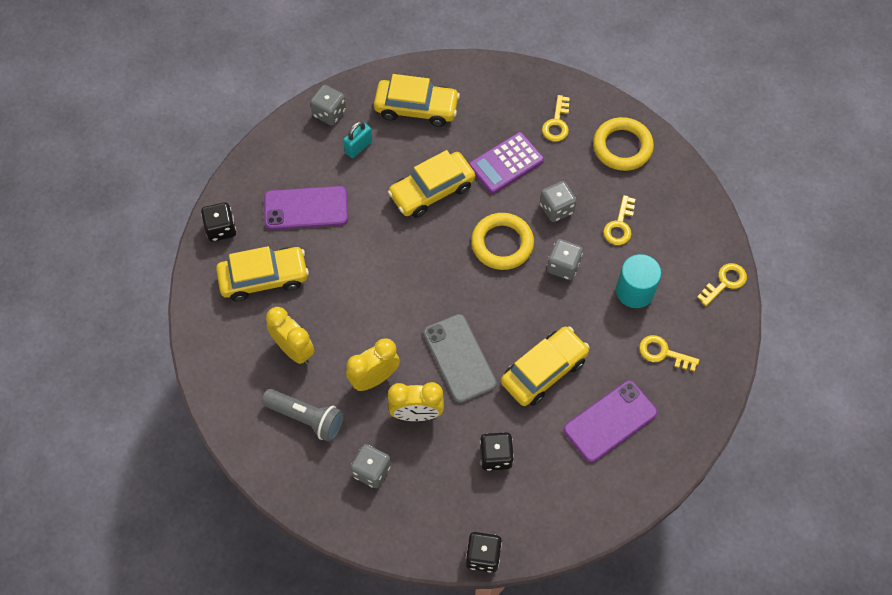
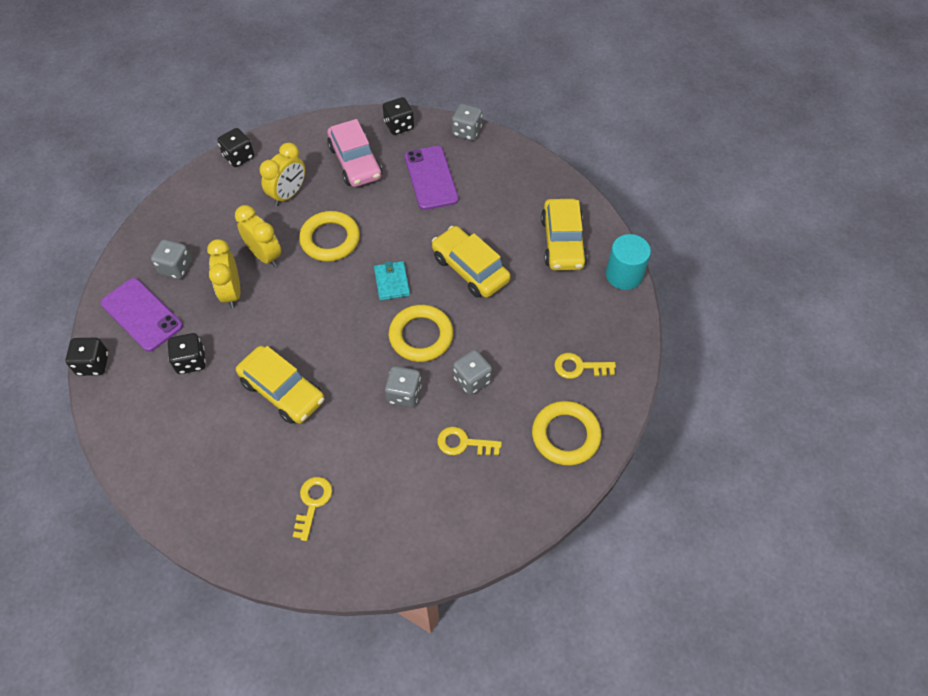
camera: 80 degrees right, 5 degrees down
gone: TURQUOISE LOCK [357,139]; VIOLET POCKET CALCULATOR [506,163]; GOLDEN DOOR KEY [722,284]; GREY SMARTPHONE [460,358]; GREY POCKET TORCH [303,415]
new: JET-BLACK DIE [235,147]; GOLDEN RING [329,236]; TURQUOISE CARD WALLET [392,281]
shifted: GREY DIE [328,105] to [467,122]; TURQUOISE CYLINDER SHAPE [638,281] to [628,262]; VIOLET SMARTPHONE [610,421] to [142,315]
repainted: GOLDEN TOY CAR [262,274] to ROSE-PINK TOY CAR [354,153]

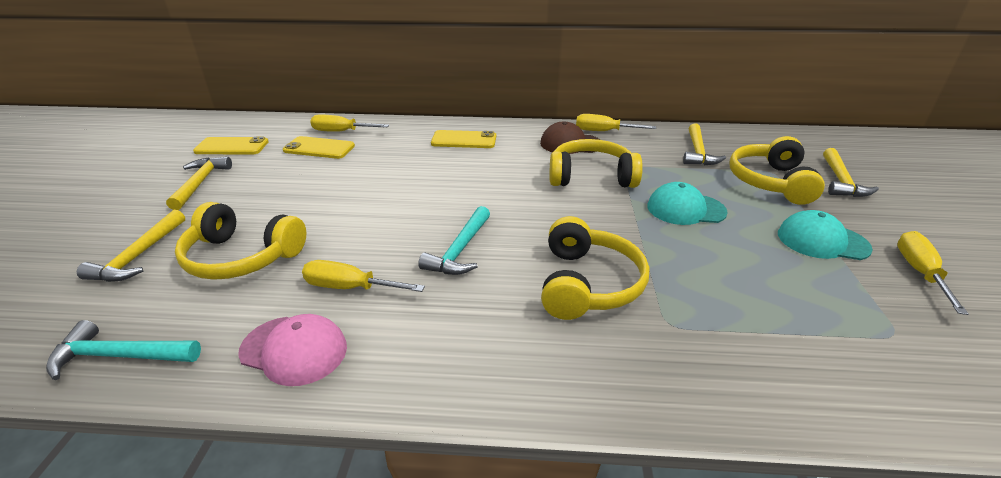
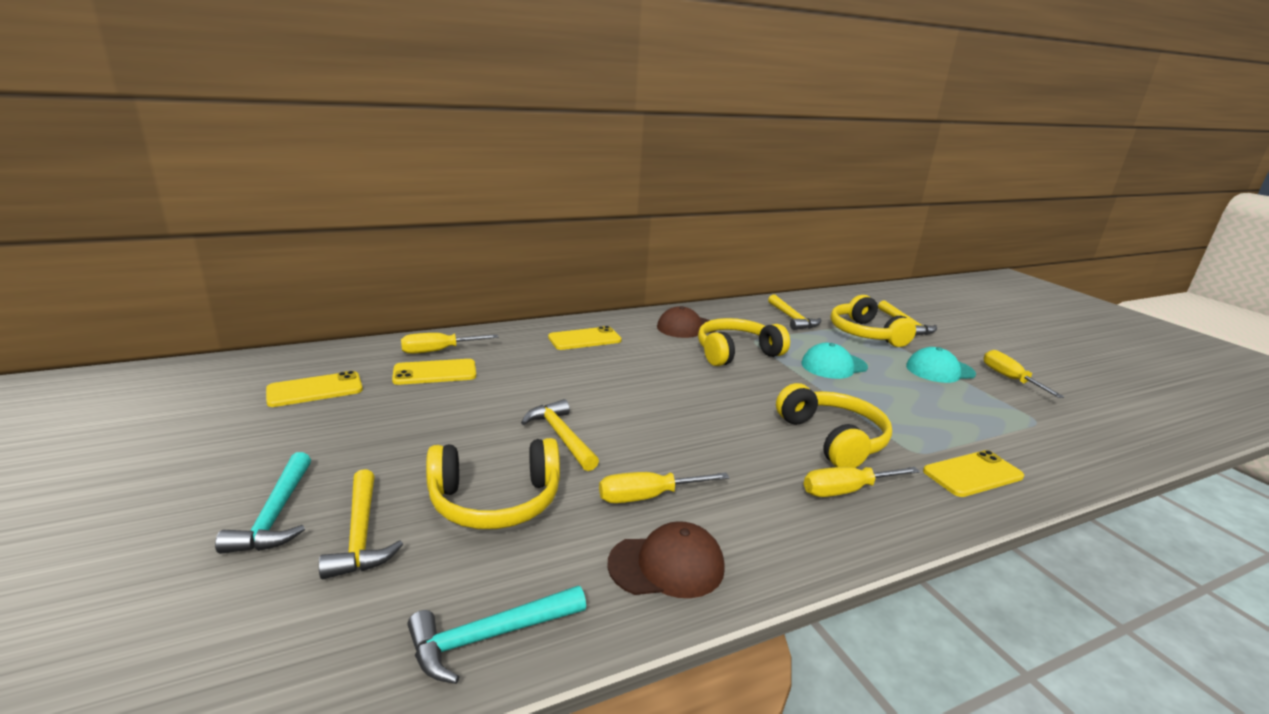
camera: 30 degrees left, 10 degrees down
new: GOLDEN SMARTPHONE [973,473]
shifted: GOLDEN SCREWDRIVER [616,122] to [862,482]; GOLDEN HAMMER [199,183] to [560,435]; TURQUOISE HAMMER [454,240] to [263,503]
repainted: ROSE-PINK CAP [292,350] to RUSSET CAP [666,559]

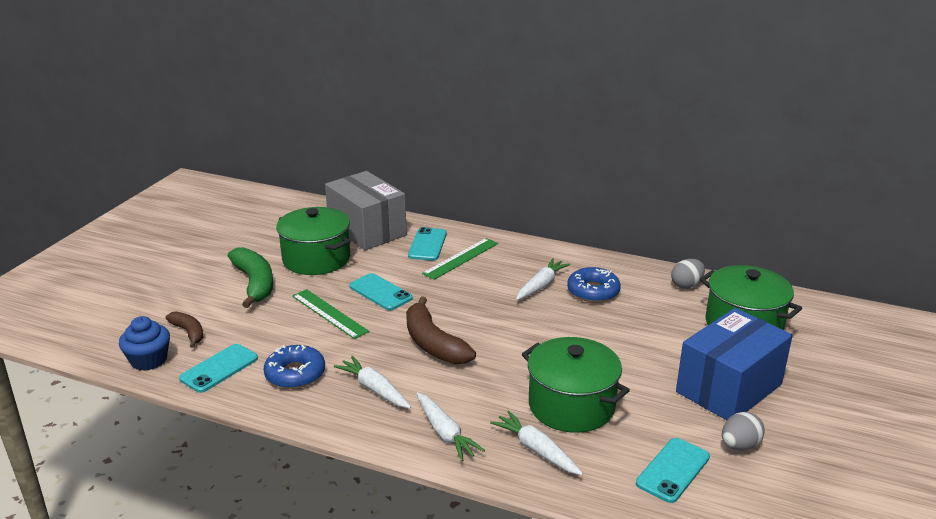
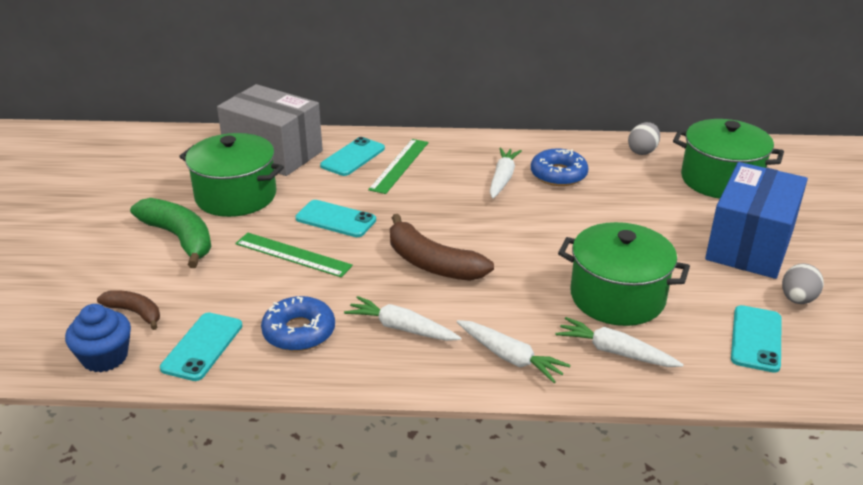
camera: 20 degrees left, 5 degrees up
rotated: TURQUOISE SMARTPHONE [427,243] = [352,156] 45 degrees clockwise

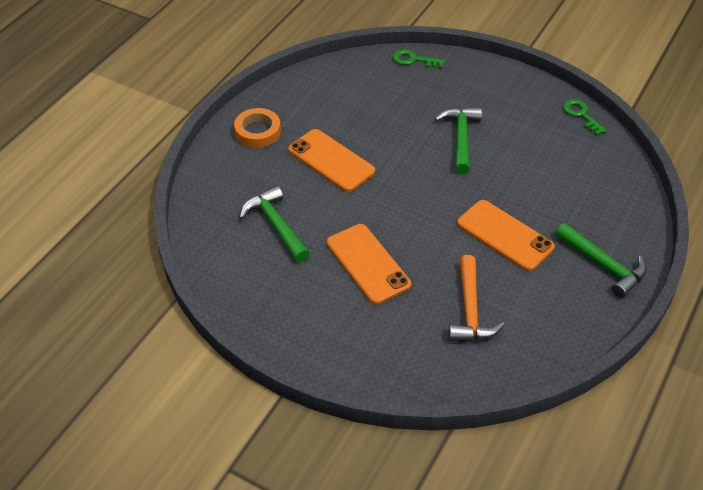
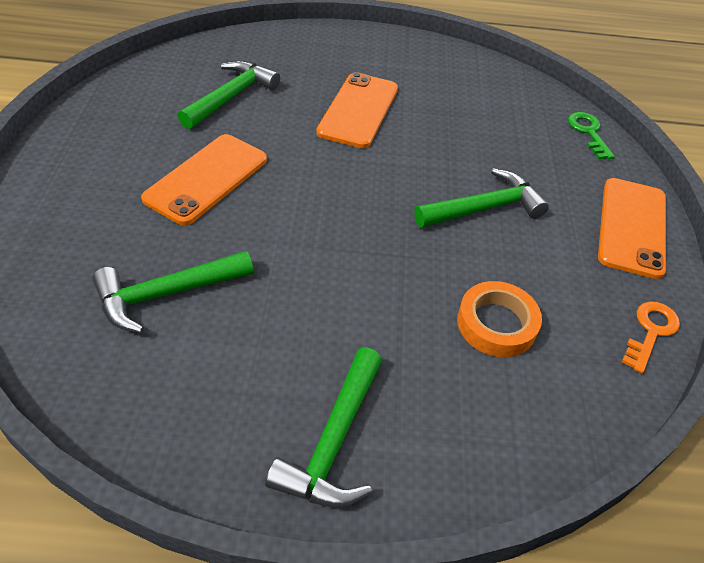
camera: 60 degrees right, 0 degrees up
shifted: ORANGE-COLOURED ROLL OF TAPE [257,128] to [499,319]; ORANGE-COLOURED SMARTPHONE [506,235] to [632,228]
repainted: GREEN DOOR KEY [585,117] to ORANGE-COLOURED DOOR KEY [651,337]; ORANGE-COLOURED HAMMER [477,298] to GREEN HAMMER [172,292]

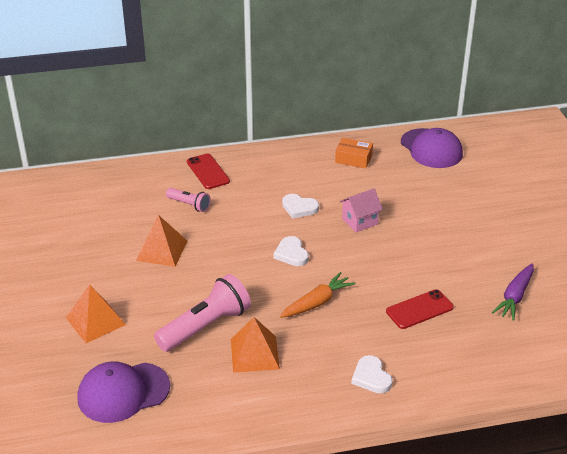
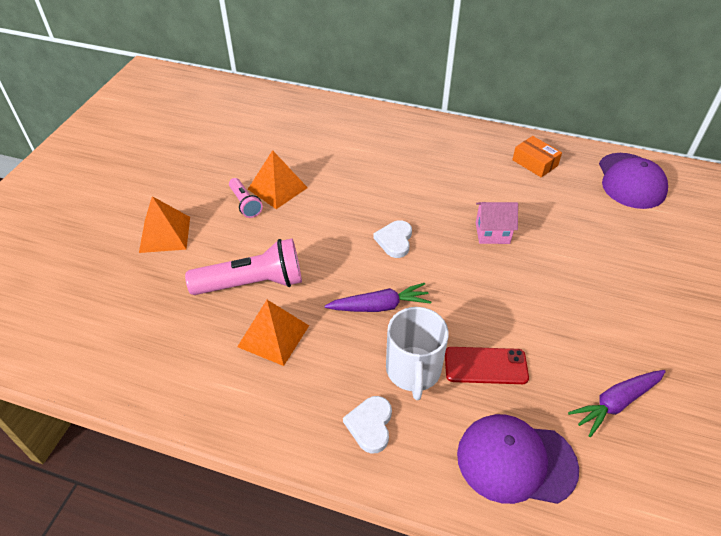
camera: 30 degrees right, 10 degrees up
gone: RED SMARTPHONE [208,171]; PURE WHITE HEART SHAPE [300,206]
new: PURE WHITE TEA MUG [417,353]
shifted: ROSE-PINK POCKET TORCH [188,200] to [246,198]; VIOLET CAP [123,392] to [518,459]
repainted: ORANGE-COLOURED CARROT [318,295] to VIOLET CARROT [378,297]

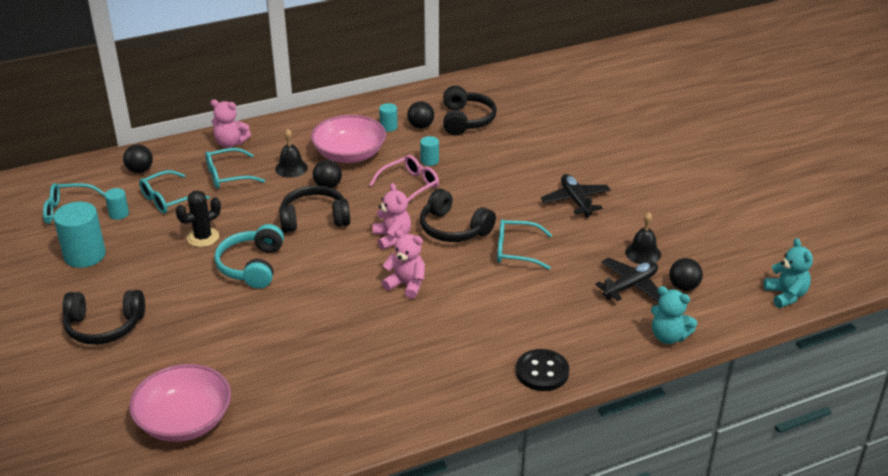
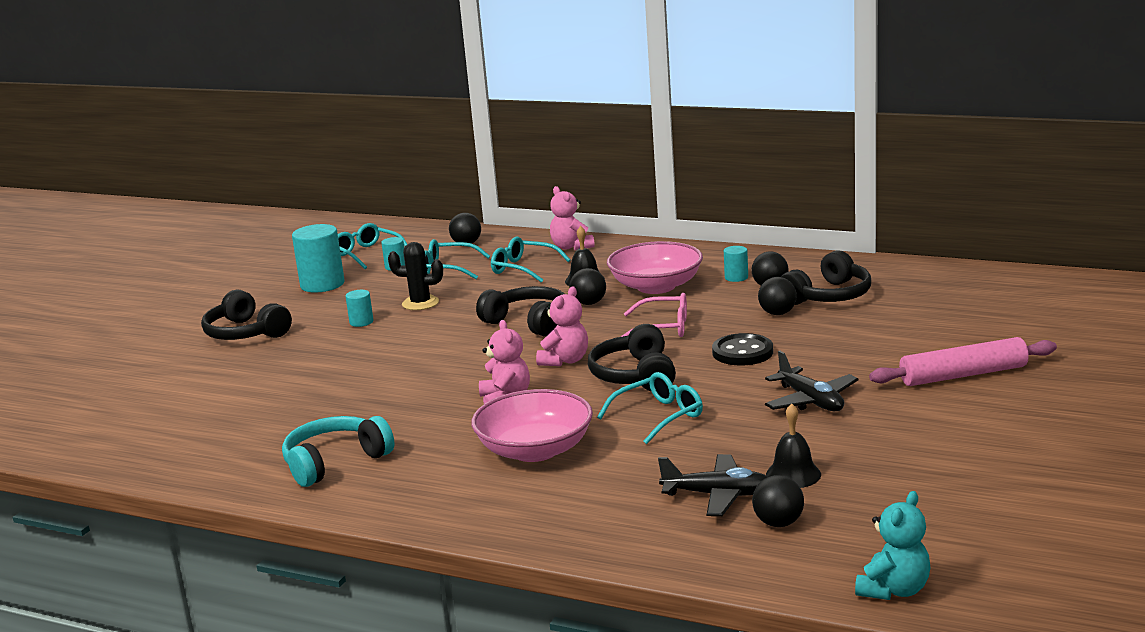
camera: 50 degrees right, 15 degrees down
gone: TURQUOISE TEDDY [674,315]
new: JET-BLACK PLAY BALL [777,296]; ROSE-PINK PASTRY ROLLER [963,361]
shifted: TURQUOISE CYLINDER SHAPE [429,151] to [359,308]; TURQUOISE OVER-EAR HEADPHONES [249,256] to [338,451]; JET-BLACK SEWING BUTTON [542,370] to [742,349]; ROSE-PINK BOWL [180,403] to [532,425]
rotated: JET-BLACK PLANE [576,196] = [812,381] 120 degrees clockwise; TURQUOISE SPECTACLES [524,244] = [650,408] 90 degrees clockwise

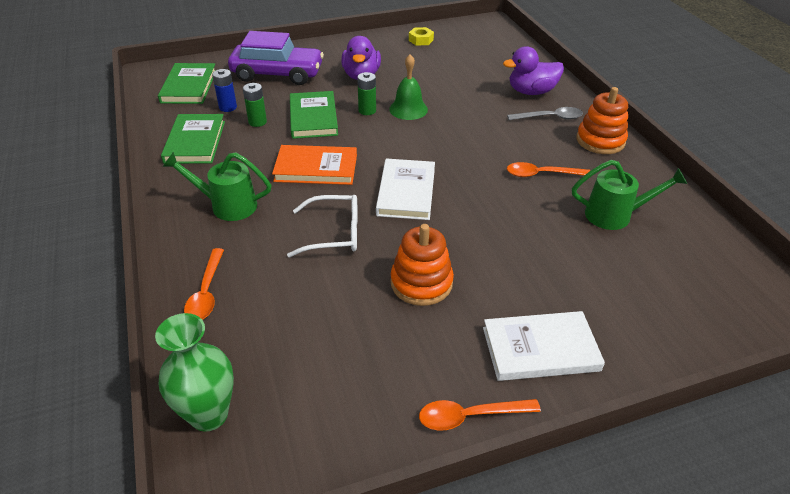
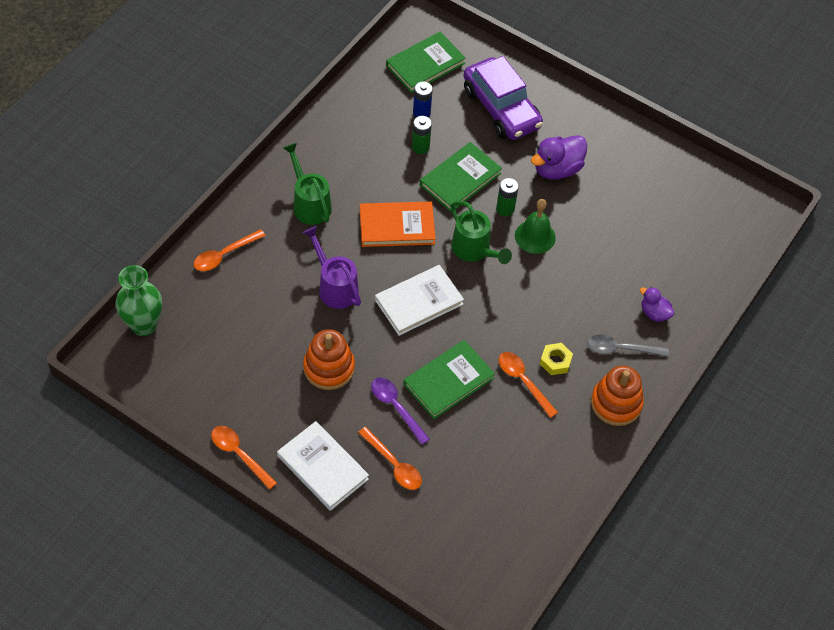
camera: 50 degrees right, 15 degrees up
new: VIOLET TABLESPOON [400,411]; ORANGE-COLOURED TABLESPOON [390,458]
shifted: GOLDEN HEX NUT [421,36] to [556,359]; GREEN HARDBACK [193,139] to [449,379]; GREEN WATERING POT [629,195] to [481,232]
swapped: PURE WHITE SPECTACLES [322,226] to VIOLET WATERING POT [332,267]
rotated: GREY TABLESPOON [545,113] = [628,346] 135 degrees clockwise; ORANGE-COLOURED HARDBACK [314,165] = [397,224] 60 degrees counterclockwise
scaled: VIOLET TOY DUCK [533,70] = [657,304] x0.58

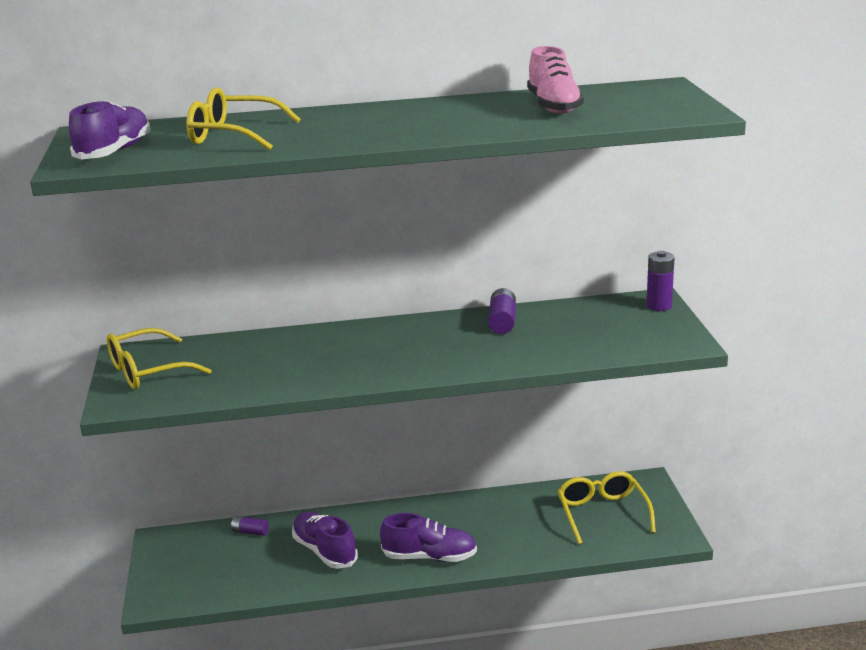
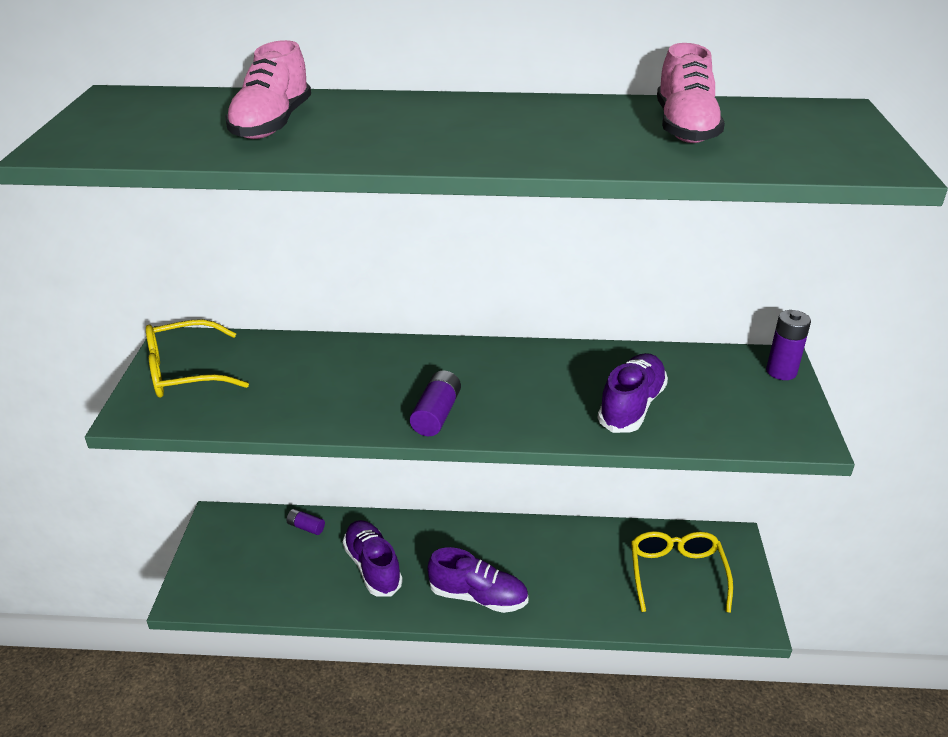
camera: 10 degrees right, 10 degrees up
shifted: VIOLET LACE-UP SHOE [109,129] to [632,393]; VIOLET BATTERY [502,311] to [435,403]
swapped: GOLDEN SPECTACLES [243,118] to ROSE-PINK LACE-UP SHOE [268,89]

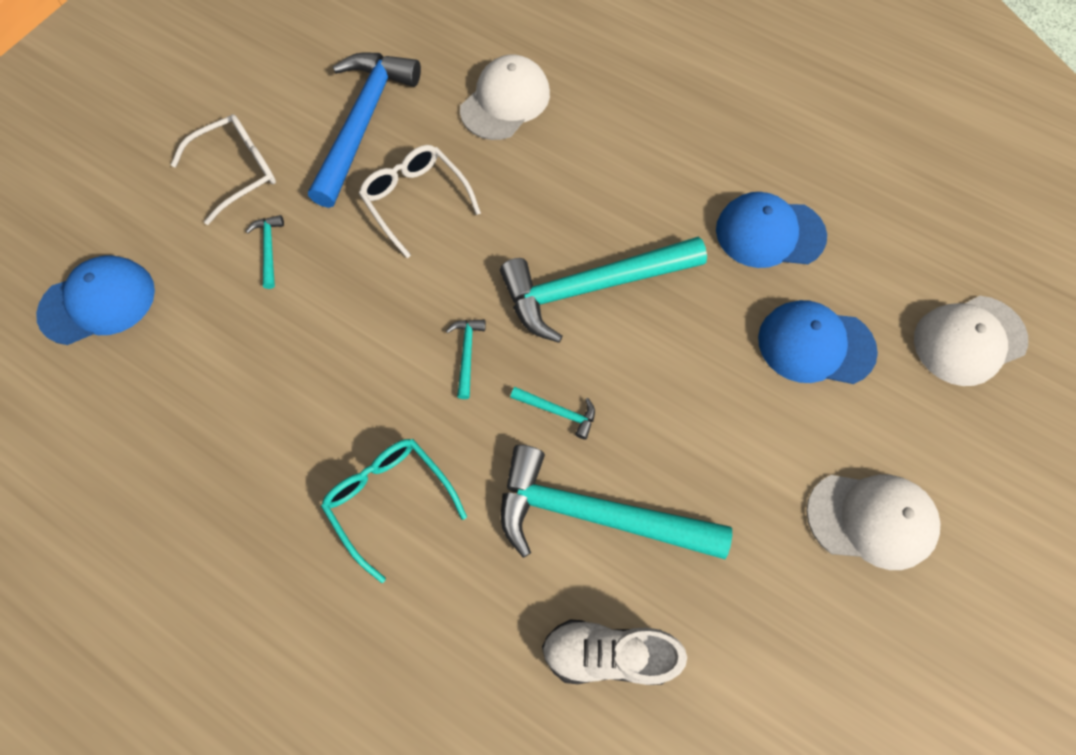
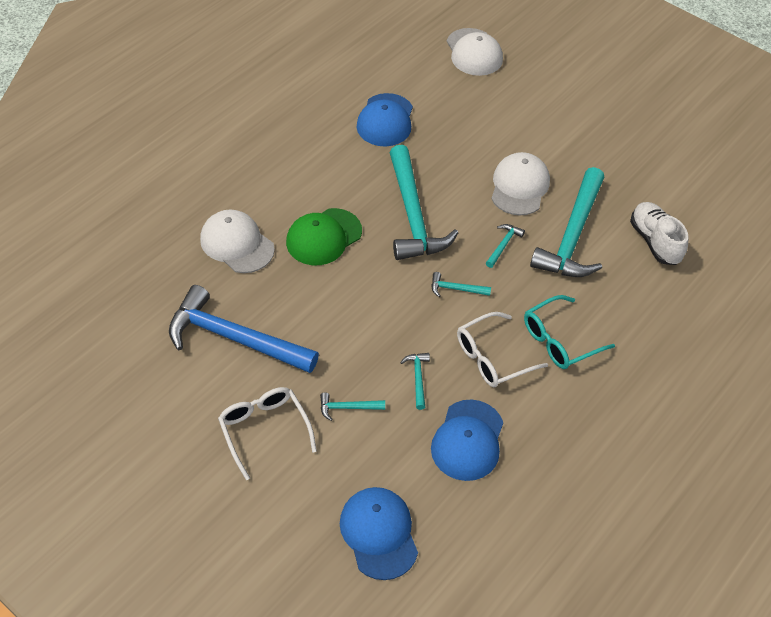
camera: 85 degrees left, 15 degrees down
new: GREEN CAP [324,236]; TURQUOISE HAMMER [415,381]
shifted: PURE WHITE SPECTACLES [420,201] to [502,349]; ROYAL BLUE CAP [818,342] to [467,440]; PURE WHITE CAP [873,522] to [520,183]
rotated: PURE WHITE LACE-UP SHOE [614,652] = [659,233] 150 degrees clockwise

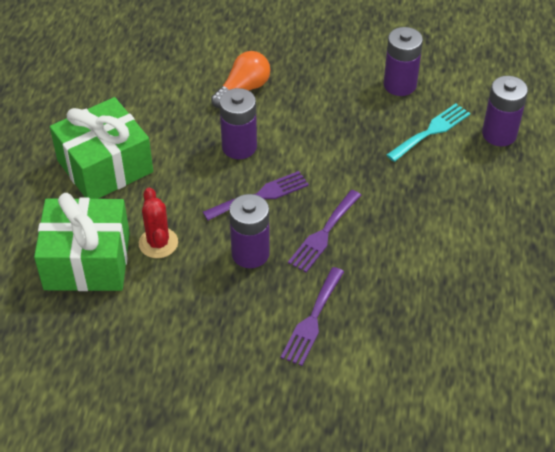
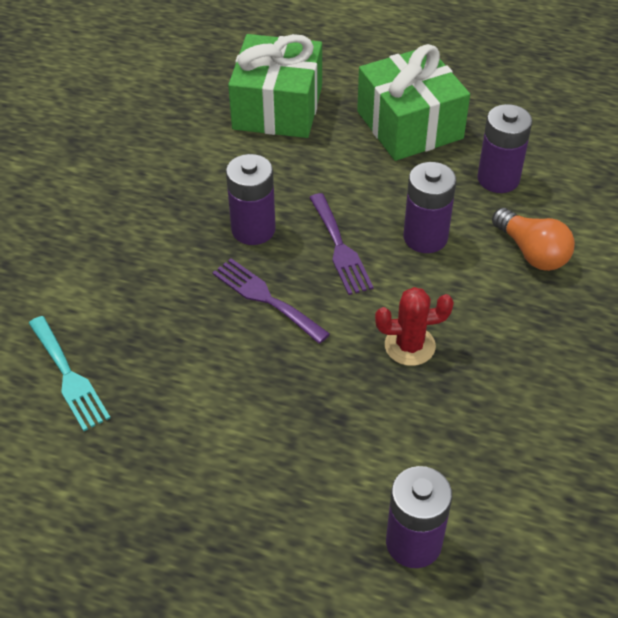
camera: 100 degrees right, 0 degrees up
gone: VIOLET TABLE FORK [312,316]
shifted: VIOLET BATTERY [403,61] to [504,148]; TURQUOISE TABLE FORK [428,133] to [69,373]; RED CACTUS [158,222] to [414,326]

